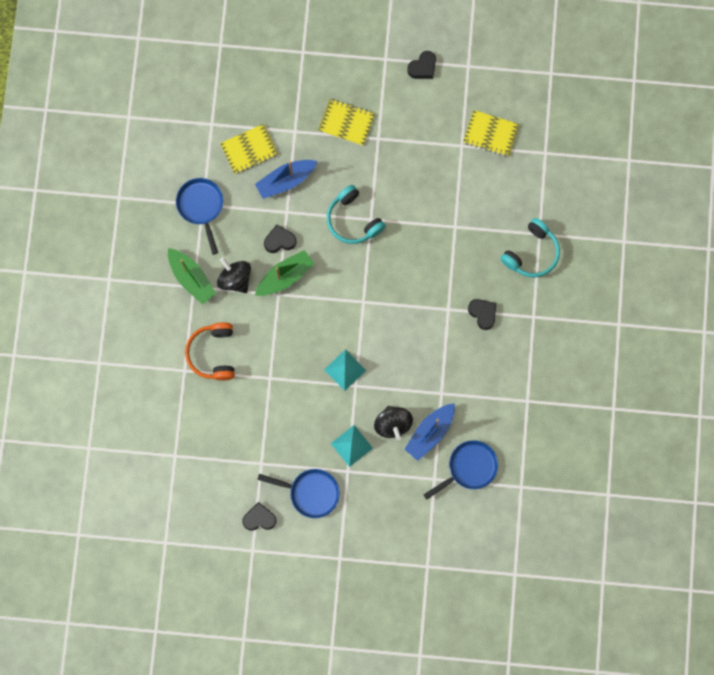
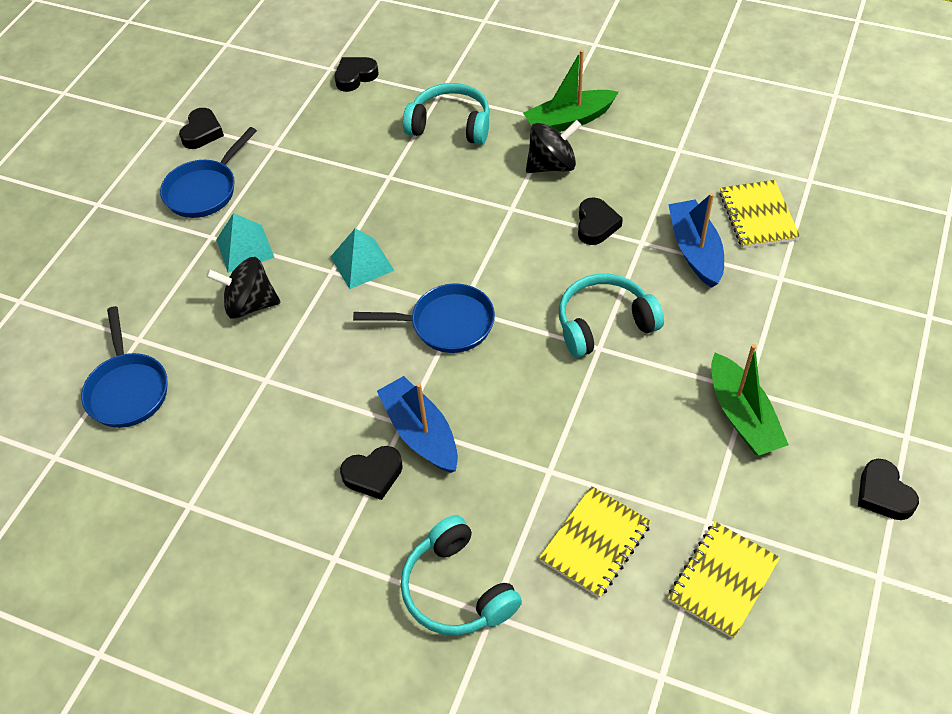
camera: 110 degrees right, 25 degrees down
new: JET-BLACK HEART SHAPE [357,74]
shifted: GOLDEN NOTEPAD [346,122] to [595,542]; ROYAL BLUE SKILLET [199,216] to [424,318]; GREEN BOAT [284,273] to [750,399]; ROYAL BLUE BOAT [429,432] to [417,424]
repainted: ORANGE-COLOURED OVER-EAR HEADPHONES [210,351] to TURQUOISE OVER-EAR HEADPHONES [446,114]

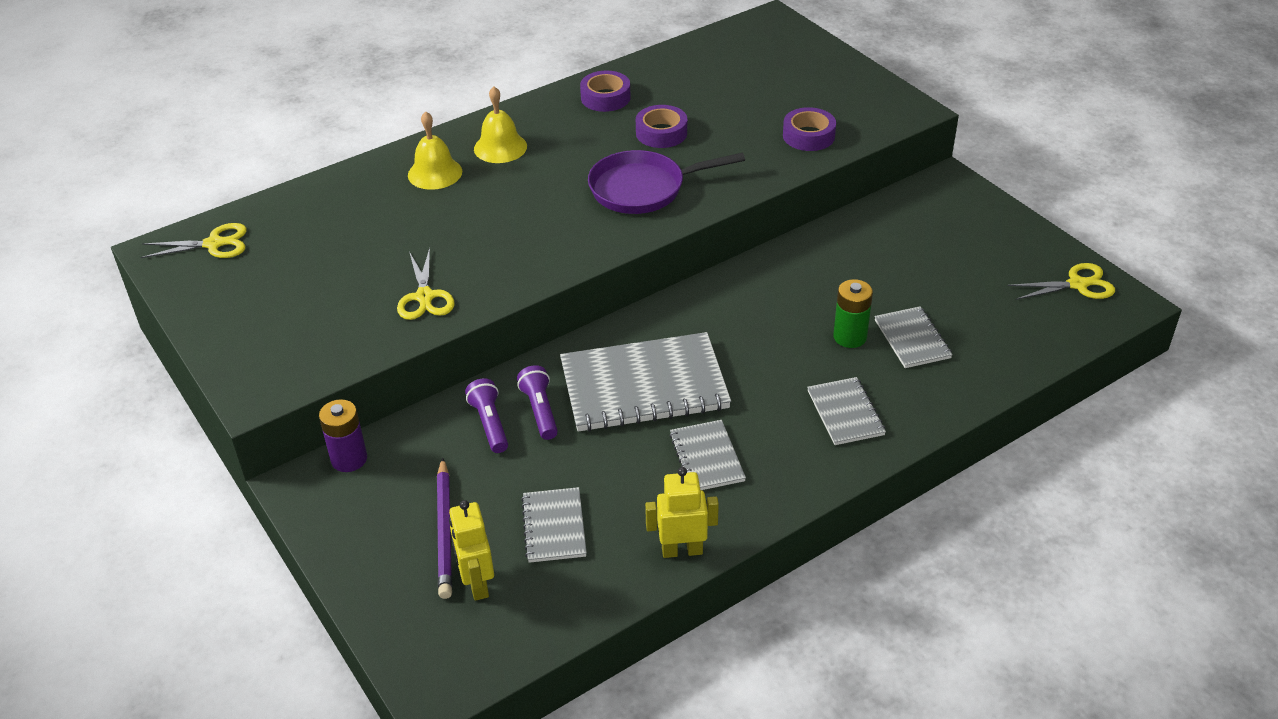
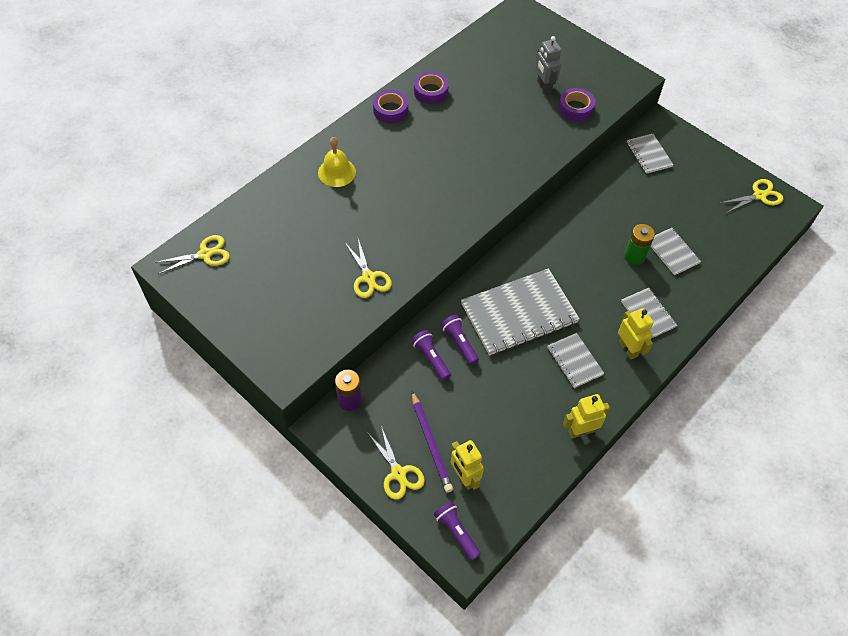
camera: 15 degrees left, 15 degrees up
gone: GOLDEN HAND BELL [500,124]; VIOLET SKILLET [666,182]
new: GREY TOY ROBOT [548,65]; GOLDEN TOY ROBOT [636,333]; GOLDEN SCISSORS [396,463]; VIOLET POCKET TORCH [457,531]
shifted: VIOLET ROLL OF TAPE [661,126] to [390,106]; GREY NOTEPAD [554,525] to [650,154]

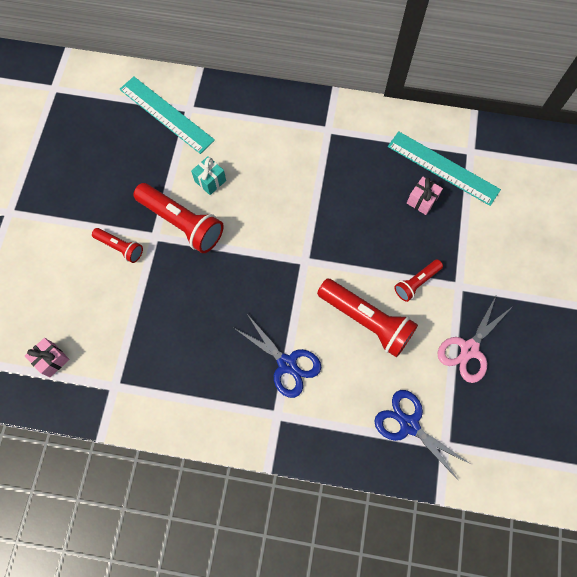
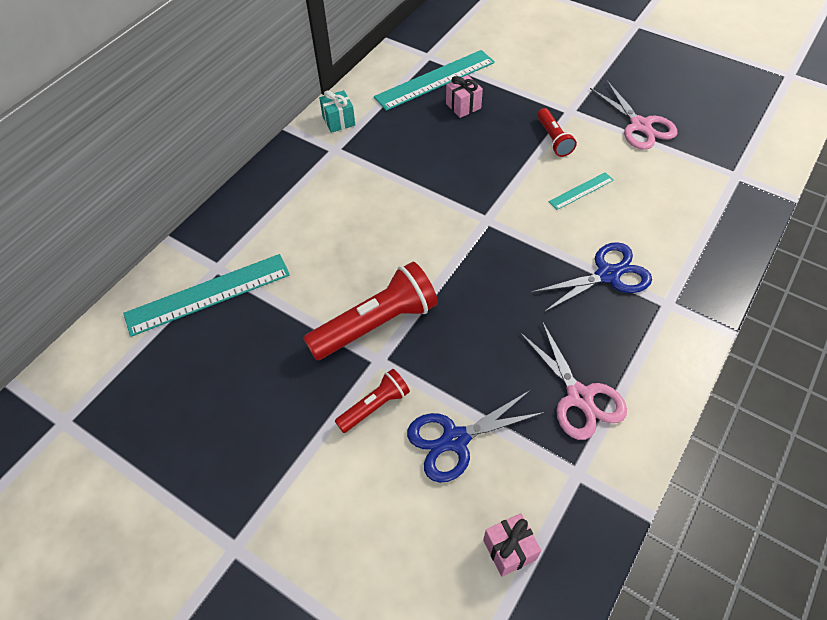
camera: 65 degrees left, 15 degrees down
new: ROSE-PINK SCISSORS [573,380]
shifted: TURQUOISE GIFT [208,175] to [337,111]; ROYAL BLUE SCISSORS [423,435] to [476,436]
swapped: RED POCKET TORCH [367,318] to TURQUOISE MEASURING STICK [581,191]

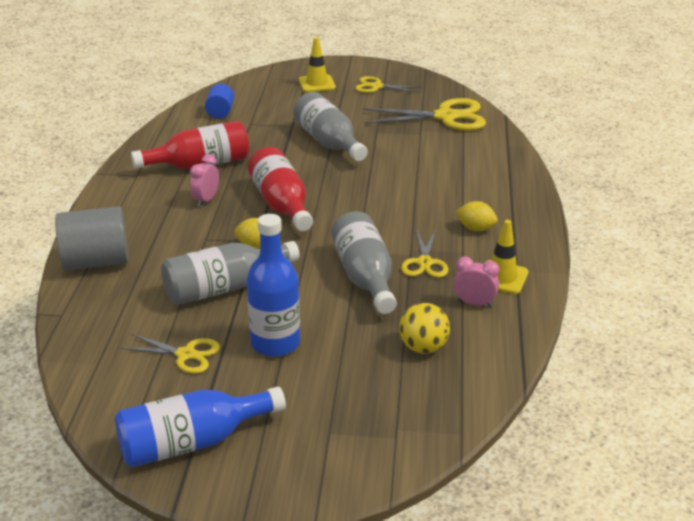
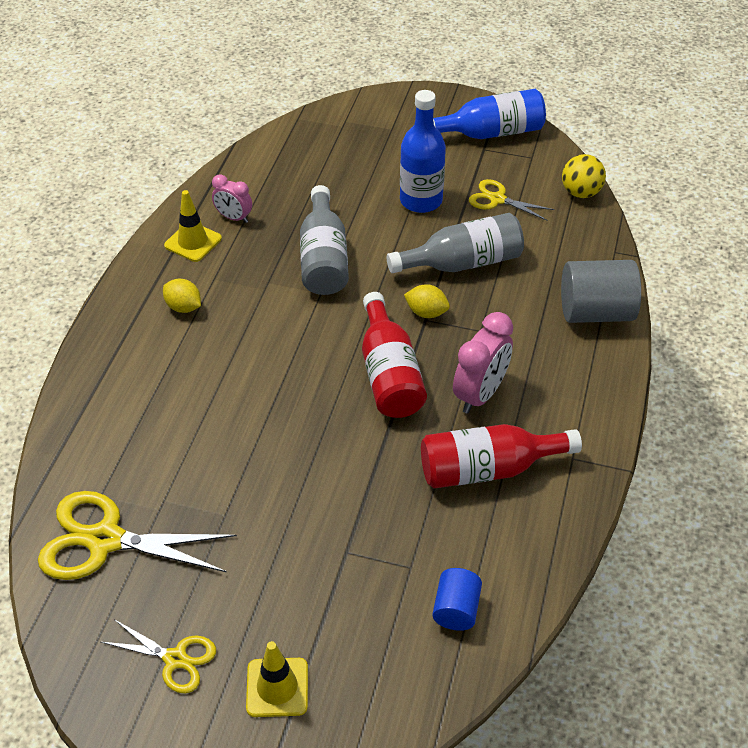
camera: 170 degrees left, 15 degrees up
gone: GREY BOTTLE [330,126]; GOLDEN SCISSORS [425,254]
shifted: GOLDEN PLAY BALL [424,328] to [584,176]
scaled: ROSE-PINK ALARM CLOCK [204,180] = [483,363] x1.66

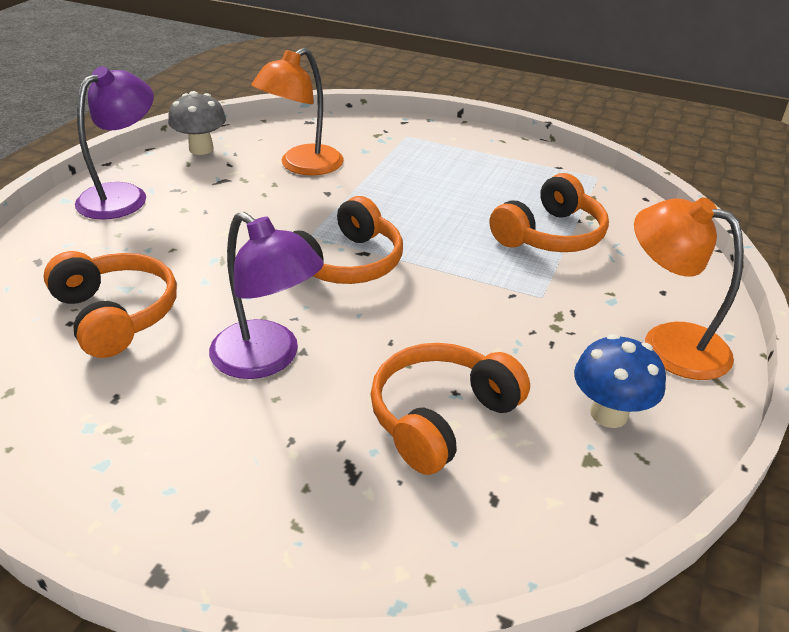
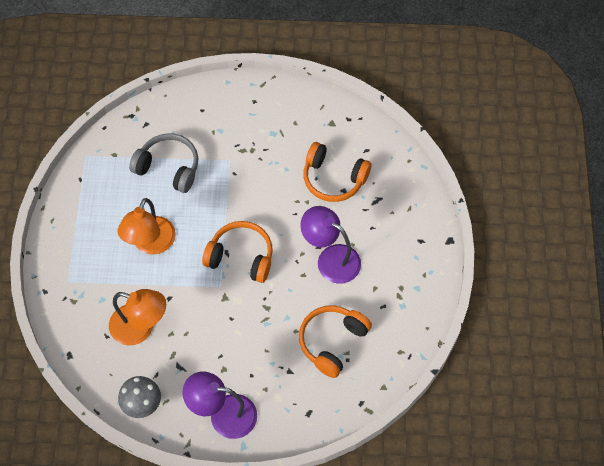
camera: 110 degrees left, 25 degrees up
gone: ROYAL BLUE FUNGUS [620,381]
shifted: ORANGE-COLOURED LAMP [689,288] to [147,226]
repainted: ORANGE-COLOURED OVER-EAR HEADPHONES [549,212] to GREY OVER-EAR HEADPHONES [163,163]
rotated: VIOLET LAMP [266,295] = [330,245] 75 degrees counterclockwise

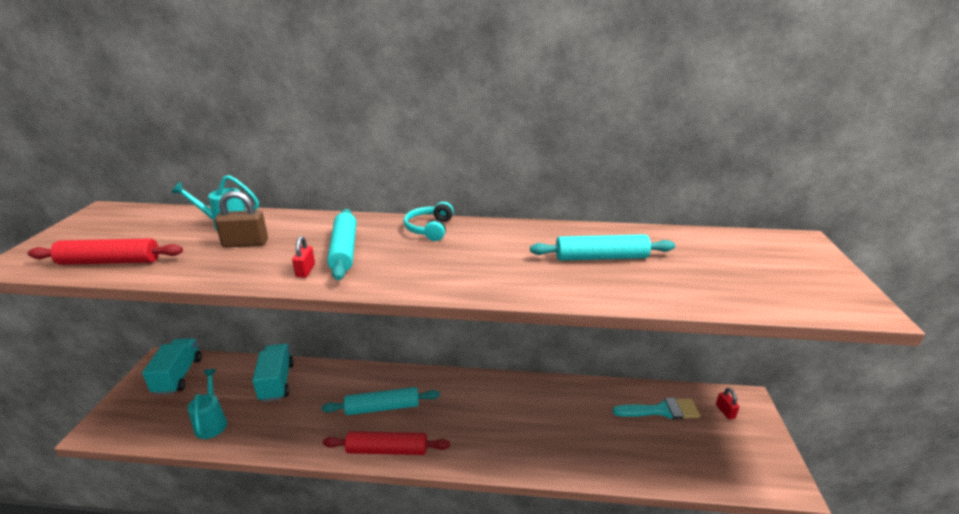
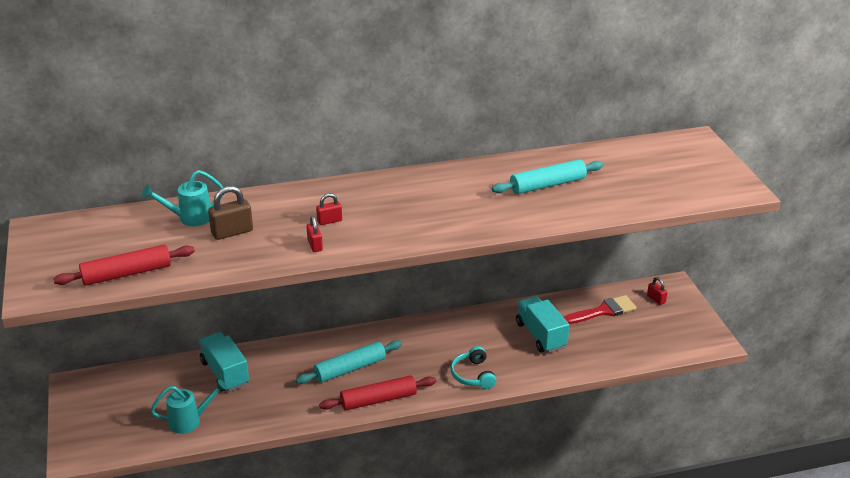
camera: 20 degrees left, 5 degrees up
shifted: TURQUOISE OVER-EAR HEADPHONES [429,221] to [473,367]; TURQUOISE TOY TRUCK [172,366] to [542,324]
swapped: TURQUOISE PASTRY ROLLER [342,244] to RED LOCK [329,209]
repainted: TURQUOISE PAINTBRUSH [656,409] to RED PAINTBRUSH [600,309]
rotated: TURQUOISE WATERING POT [207,404] = [188,406] 105 degrees clockwise

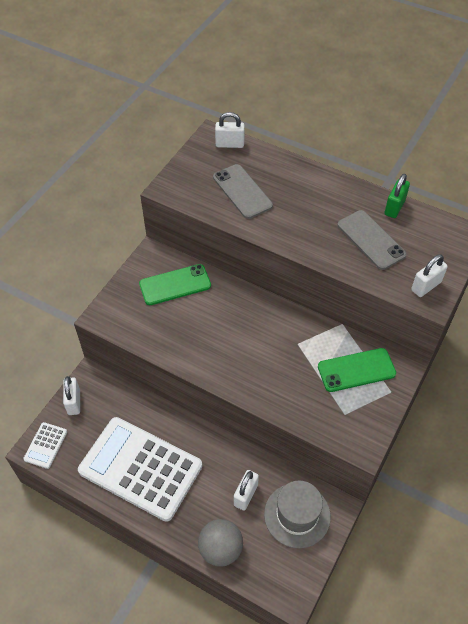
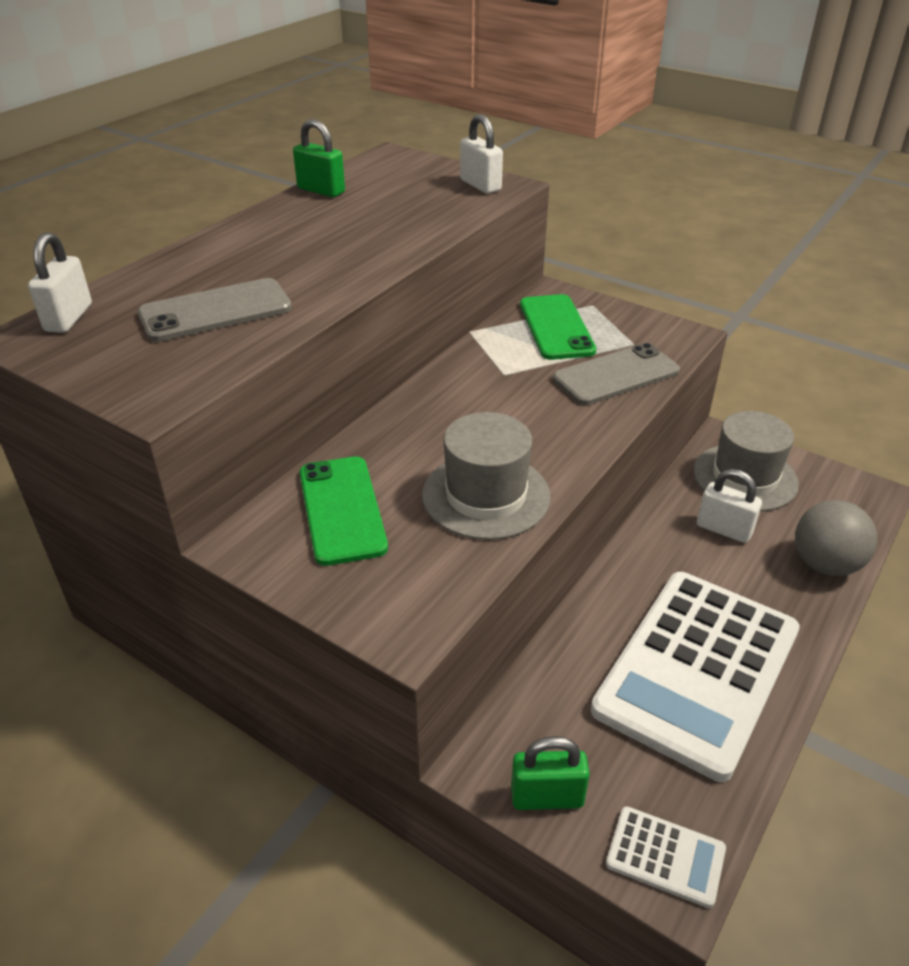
camera: 85 degrees left, 15 degrees down
new: GREY TALL HAT [486,476]
shifted: GREY SMARTPHONE [372,240] to [616,374]
repainted: PURE WHITE LOCK [71,395] to GREEN LOCK [550,773]

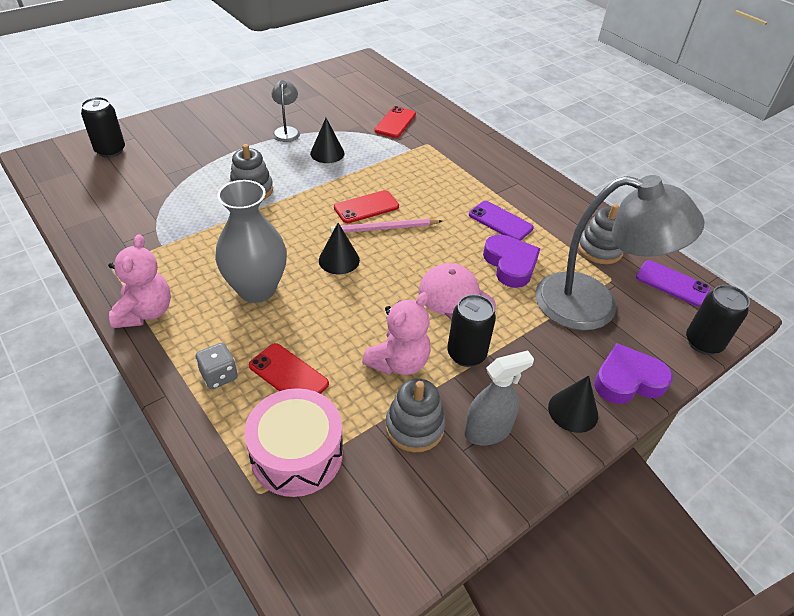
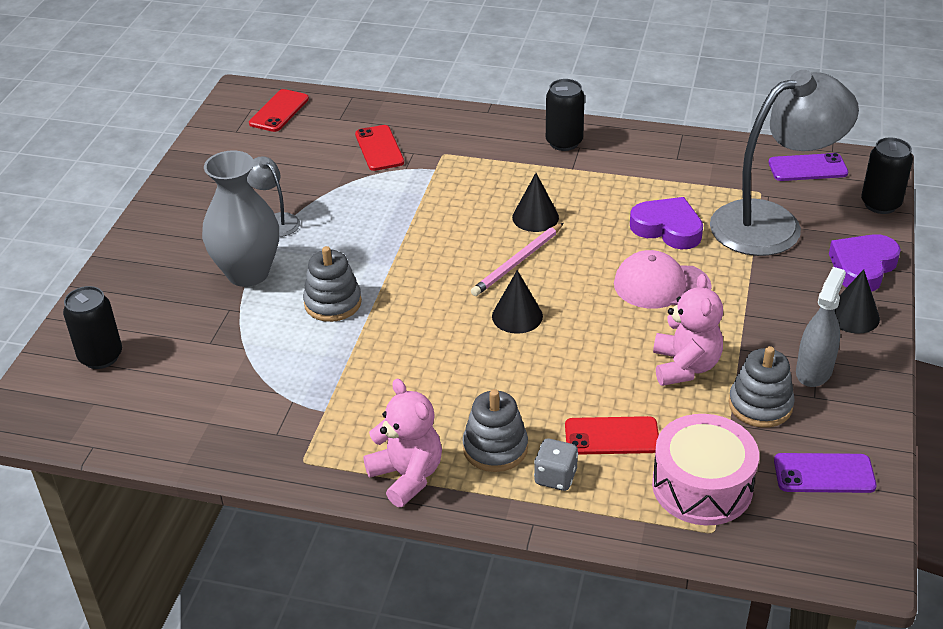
camera: 35 degrees left, 5 degrees down
shifted: JET-BLACK SOLID CONE [327,140] to [535,202]; GREY VASE [251,241] to [240,218]; RED SMARTPHONE [366,206] to [279,110]; VIOLET SMARTPHONE [501,221] to [825,473]; GREY STACKING TOY [601,234] to [495,430]; JET-BLACK TIN [471,330] to [565,115]

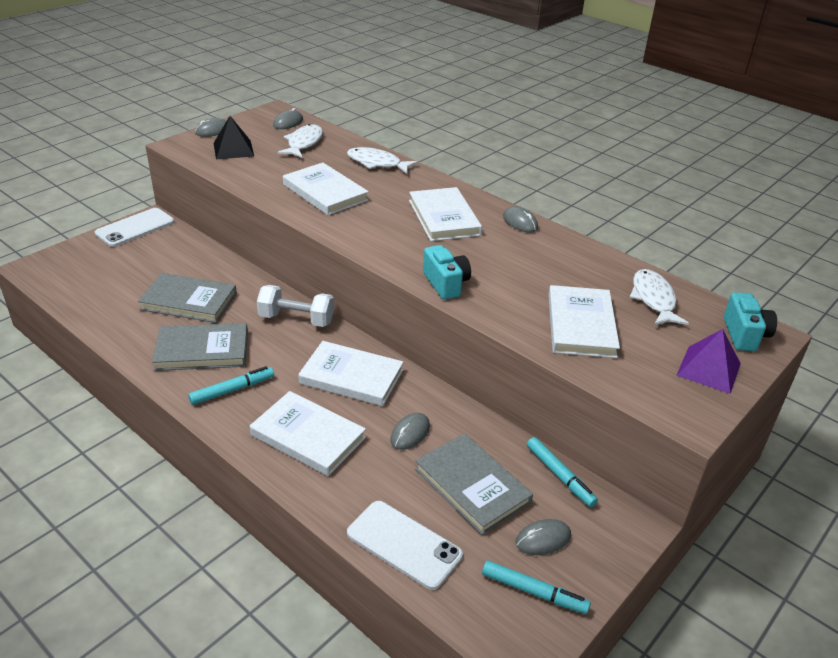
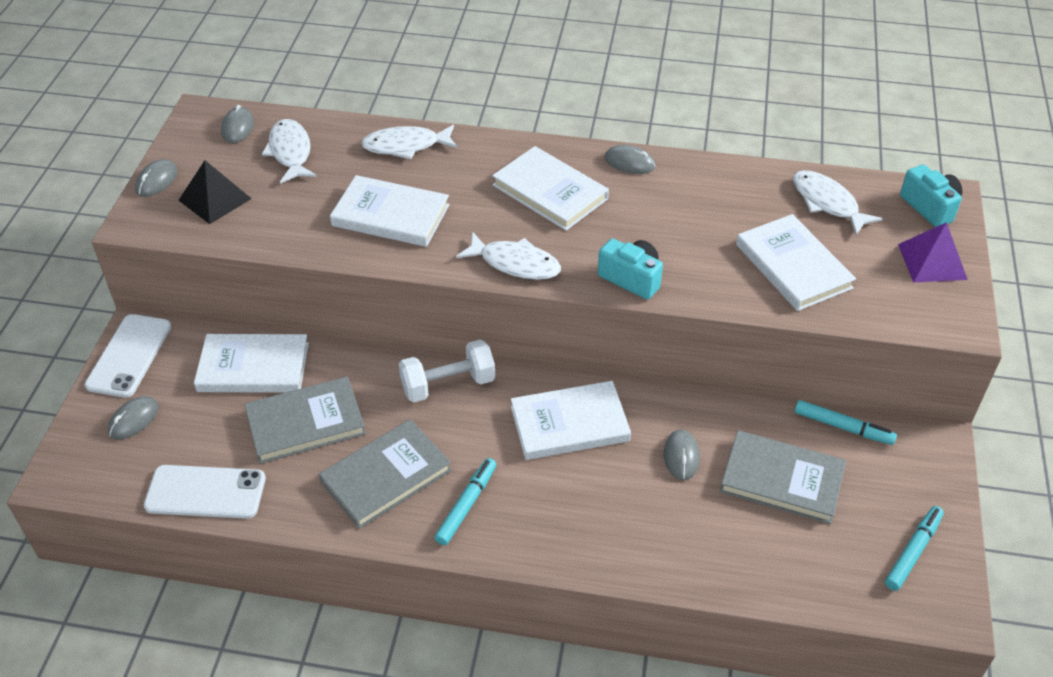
camera: 30 degrees left, 10 degrees up
new: PURE WHITE TOY FISH [508,256]
shifted: PURE WHITE HARDBACK [308,433] to [251,363]; PURE WHITE SMARTPHONE [405,545] to [205,492]; GREY COMPUTER MOUSE [543,537] to [133,417]
rotated: TURQUOISE FELT PEN [536,587] = [914,548] 45 degrees counterclockwise

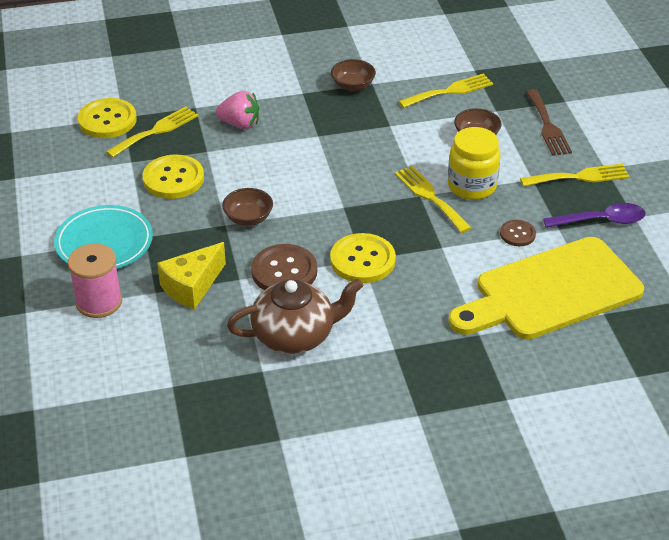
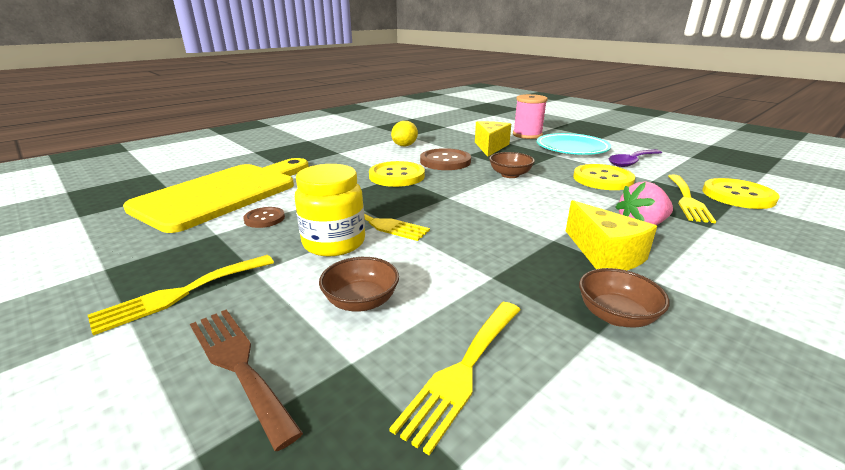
camera: 150 degrees right, 15 degrees down
new: GOLDEN CHEESE WEDGE [611,235]
shifted: VIOLET TABLESPOON [594,215] to [635,158]
swapped: RUSSET TEAPOT [295,316] to GOLDEN LEMON [404,133]

